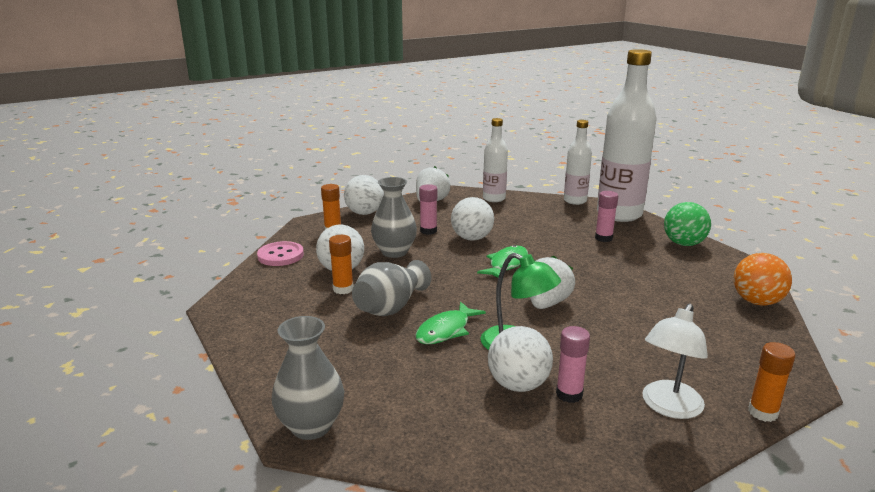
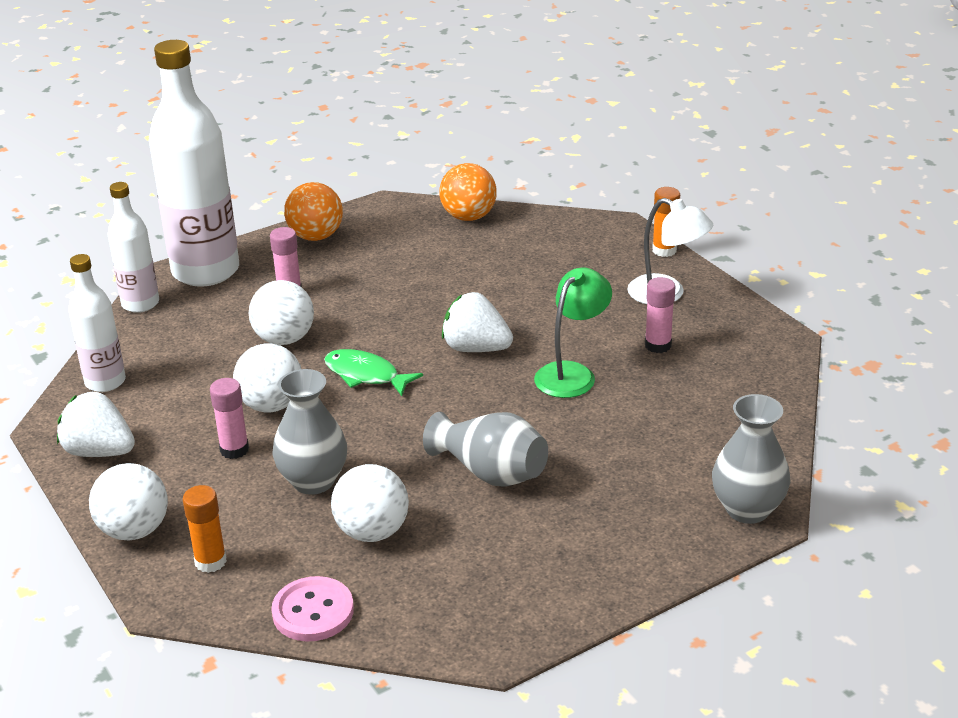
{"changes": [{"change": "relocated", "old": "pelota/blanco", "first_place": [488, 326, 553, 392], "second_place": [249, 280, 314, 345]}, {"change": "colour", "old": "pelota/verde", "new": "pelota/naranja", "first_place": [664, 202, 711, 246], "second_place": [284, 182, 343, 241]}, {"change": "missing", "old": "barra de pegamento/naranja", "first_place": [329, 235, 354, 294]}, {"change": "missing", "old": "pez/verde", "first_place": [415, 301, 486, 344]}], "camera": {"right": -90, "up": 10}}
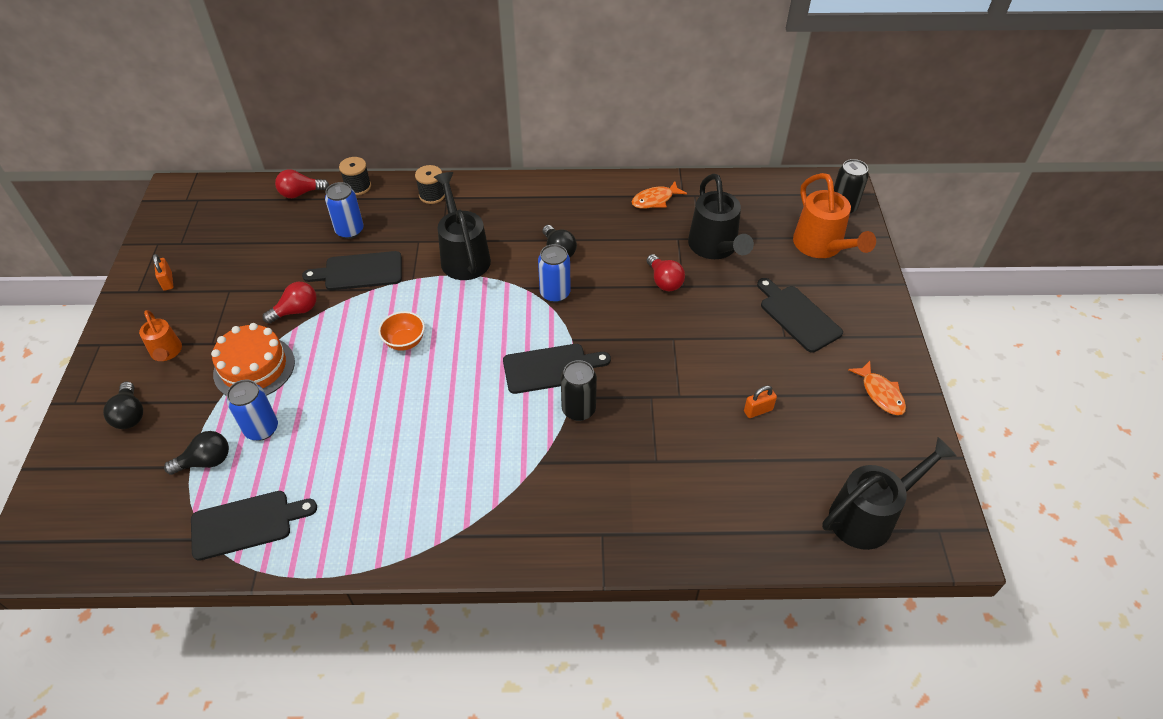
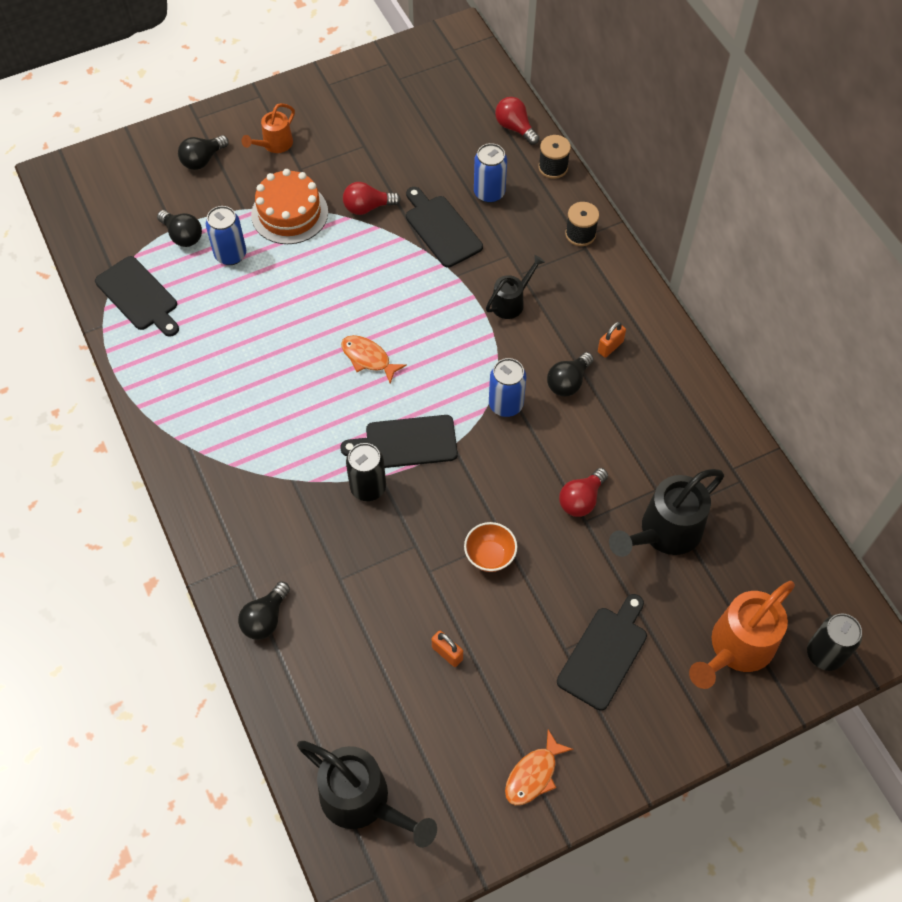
{"changes": [{"change": "appeared", "new": "bombilla/negro", "second_place": [238, 581, 290, 640]}, {"change": "spun", "old": "tabla de cortar/negro", "first_place": [503, 344, 611, 394], "second_place": [340, 415, 458, 468], "degrees": 120}, {"change": "relocated", "old": "pez/naranja", "first_place": [632, 181, 687, 209], "second_place": [341, 335, 407, 384]}, {"change": "spun", "old": "bombilla/rojo", "first_place": [263, 282, 317, 324], "second_place": [343, 182, 401, 215], "degrees": 135}, {"change": "relocated", "old": "cuenco/naranja", "first_place": [378, 311, 425, 351], "second_place": [464, 522, 517, 572]}, {"change": "size", "old": "regadera/negro", "first_place": [434, 172, 491, 280], "second_place": [486, 255, 545, 319], "factor": 0.58}, {"change": "relocated", "old": "candado/naranja", "first_place": [153, 254, 174, 291], "second_place": [598, 322, 626, 358]}], "camera": {"right": 65, "up": 10}}
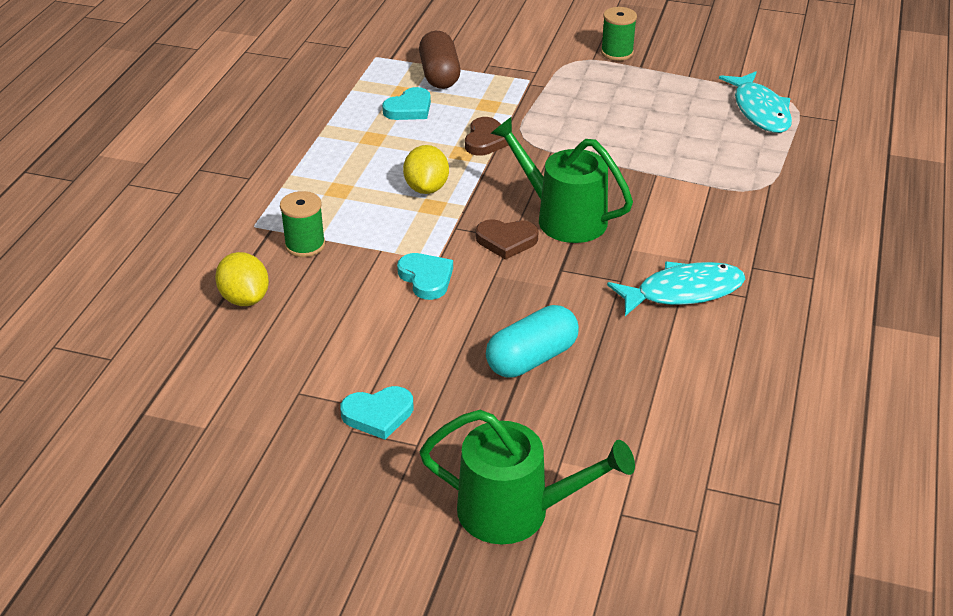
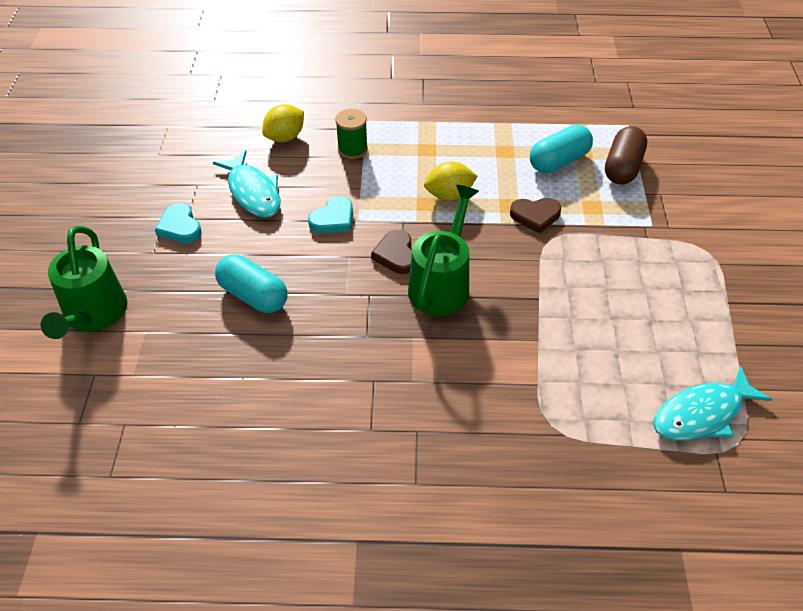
{"changes": [{"change": "relocated", "old": "pez/turquesa", "first_place": [607, 262, 745, 316], "second_place": [213, 150, 280, 218]}, {"change": "exchanged", "old": "corazón/turquesa", "new": "cápsula/turquesa", "first_place": [382, 87, 431, 120], "second_place": [530, 125, 593, 173]}, {"change": "spun", "old": "cápsula/marrón", "first_place": [419, 31, 460, 89], "second_place": [605, 126, 647, 185], "degrees": -45}, {"change": "missing", "old": "carrete/verde", "first_place": [601, 7, 637, 61]}], "camera": {"right": 75, "up": 10}}
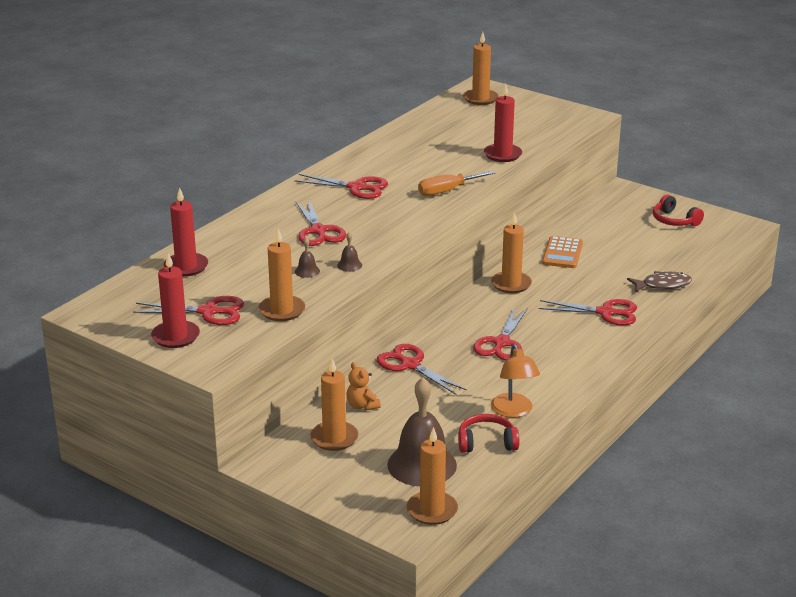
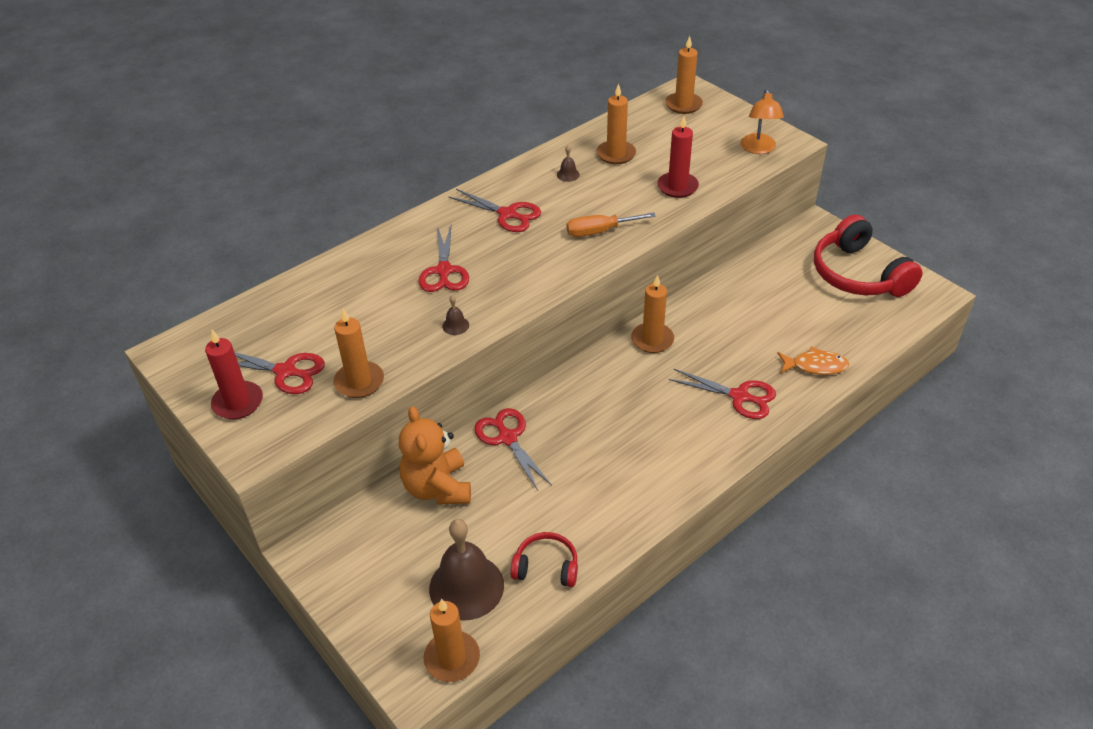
{"changes": [{"change": "size", "old": "osito/naranja", "first_place": [347, 362, 381, 410], "second_place": [399, 406, 471, 505], "factor": 2.02}, {"change": "relocated", "old": "campana/marrón", "first_place": [295, 238, 320, 278], "second_place": [557, 146, 580, 182]}, {"change": "relocated", "old": "vela/naranja", "first_place": [310, 358, 358, 451], "second_place": [596, 83, 636, 164]}, {"change": "relocated", "old": "lámpara/naranja", "first_place": [491, 344, 540, 418], "second_place": [740, 89, 784, 154]}, {"change": "colour", "old": "pez/marrón", "new": "pez/naranja", "first_place": [627, 271, 692, 292], "second_place": [778, 347, 849, 375]}, {"change": "size", "old": "auriculares/rojo", "first_place": [653, 195, 704, 226], "second_place": [814, 215, 923, 297], "factor": 1.93}, {"change": "missing", "old": "vela/rojo", "first_place": [164, 188, 208, 277]}, {"change": "missing", "old": "tijeras/rojo", "first_place": [473, 309, 527, 360]}, {"change": "missing", "old": "calculadora/naranja", "first_place": [542, 236, 583, 268]}], "camera": {"right": 15, "up": 15}}
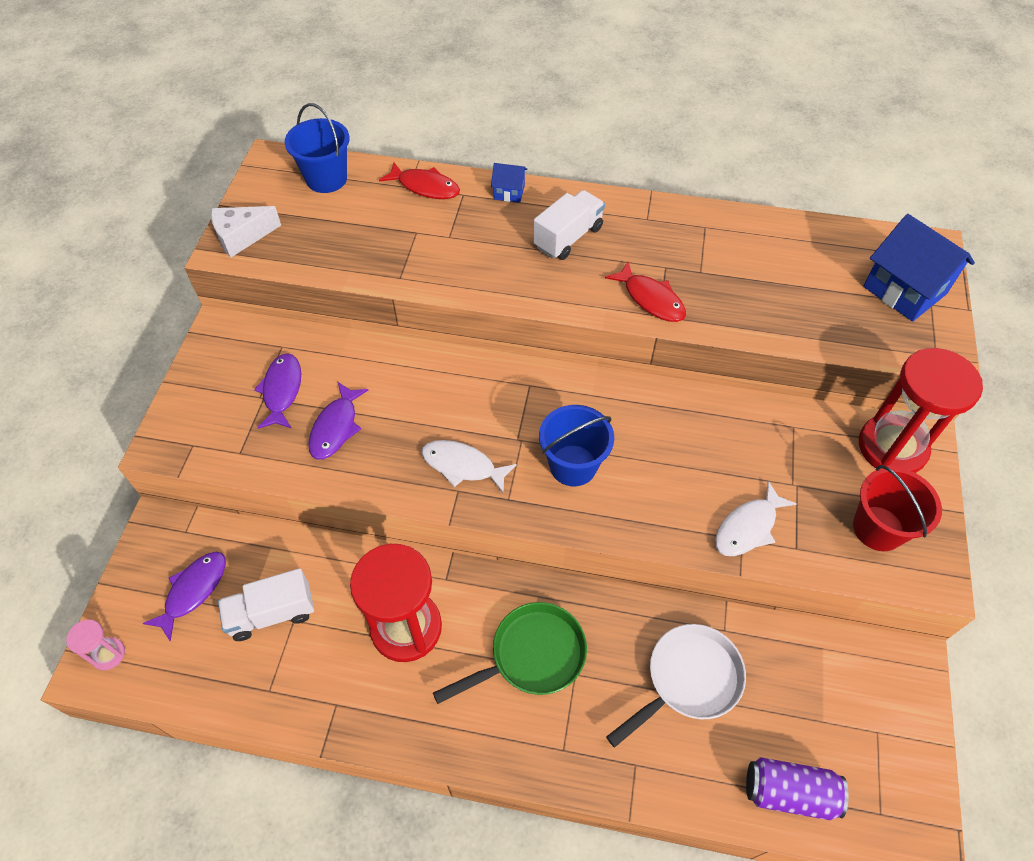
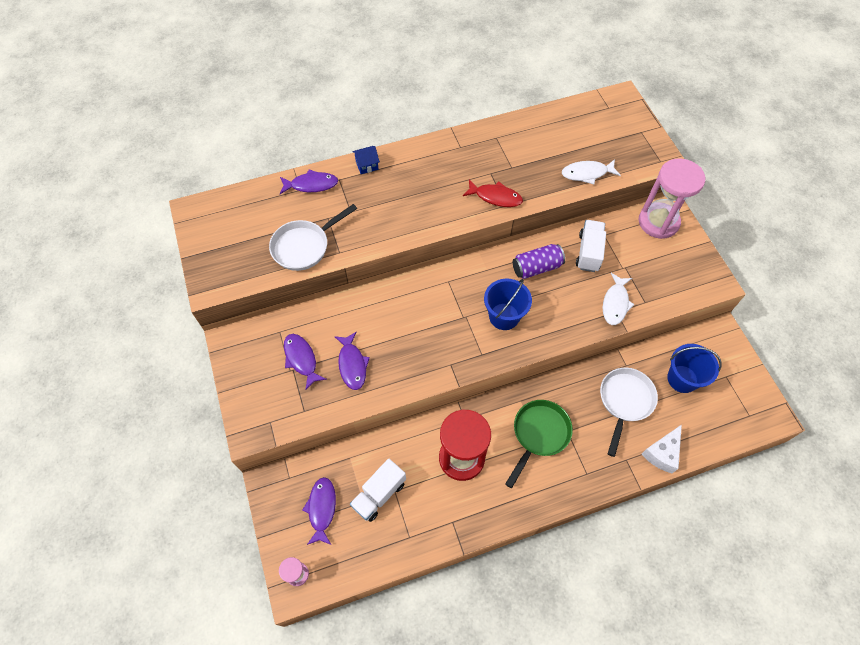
{"changes": [{"change": "appeared", "new": "sartén/blanco", "second_place": [269, 204, 357, 271]}, {"change": "colour", "old": "pez/rojo", "new": "pez/morado", "first_place": [379, 162, 460, 199], "second_place": [280, 169, 338, 194]}, {"change": "relocated", "old": "lata/morado", "first_place": [746, 757, 849, 820], "second_place": [513, 244, 565, 279]}, {"change": "relocated", "old": "pez/blanco", "first_place": [421, 440, 517, 494], "second_place": [562, 159, 621, 185]}, {"change": "relocated", "old": "camión/blanco", "first_place": [533, 190, 605, 260], "second_place": [576, 220, 606, 272]}, {"change": "colour", "old": "reloj de arena/rojo", "new": "reloj de arena/rosa", "first_place": [859, 348, 983, 473], "second_place": [639, 158, 705, 239]}, {"change": "relocated", "old": "queso/blanco", "first_place": [211, 206, 281, 258], "second_place": [642, 425, 682, 473]}, {"change": "relocated", "old": "balde/azul", "first_place": [285, 103, 350, 193], "second_place": [667, 344, 721, 393]}, {"change": "missing", "old": "balde/rojo", "first_place": [853, 465, 942, 551]}, {"change": "missing", "old": "casa/azul", "first_place": [863, 214, 975, 322]}], "camera": {"right": -30, "up": 5}}
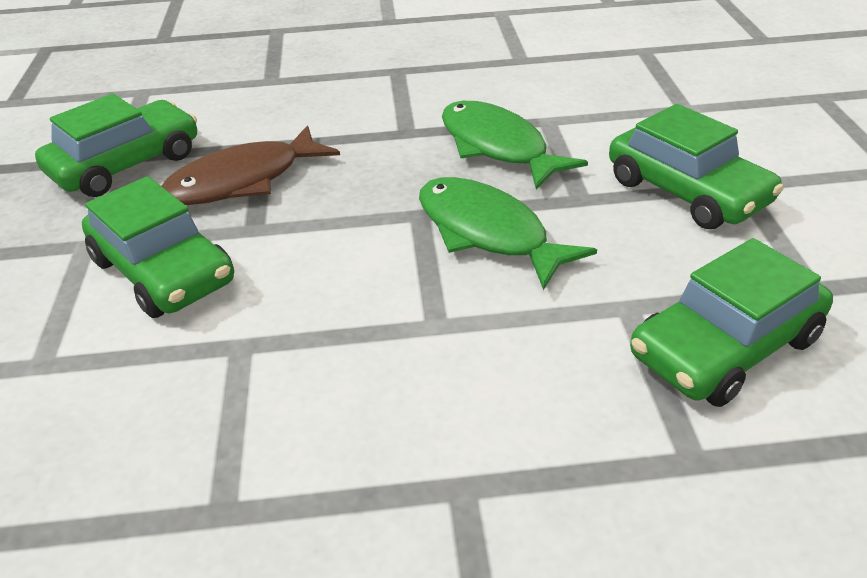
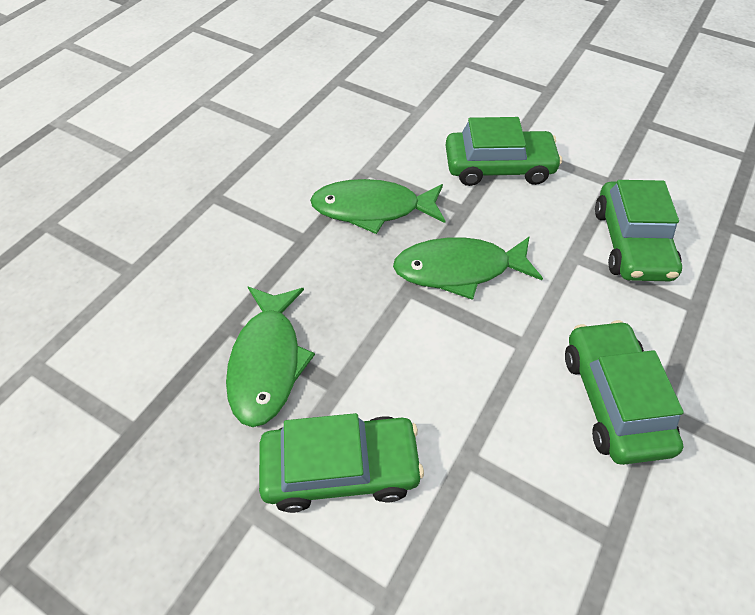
{"changes": [{"change": "colour", "old": "pez/marrón", "new": "pez/verde", "first_place": [162, 125, 340, 205], "second_place": [226, 286, 315, 427]}, {"change": "relocated", "old": "coche/verde", "first_place": [35, 94, 197, 197], "second_place": [565, 320, 684, 465]}], "camera": {"right": -55, "up": 15}}
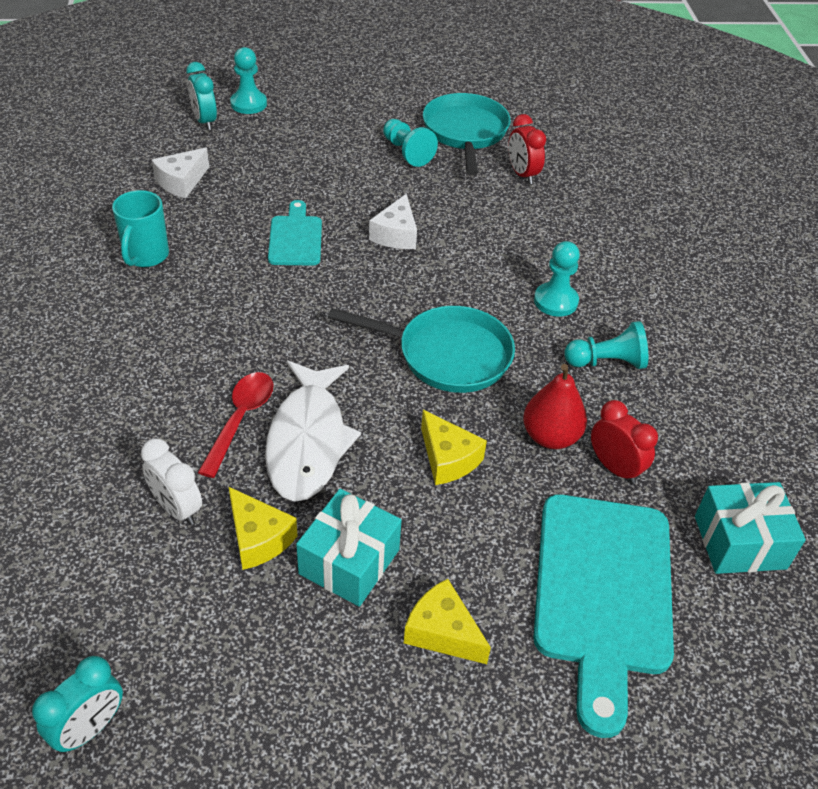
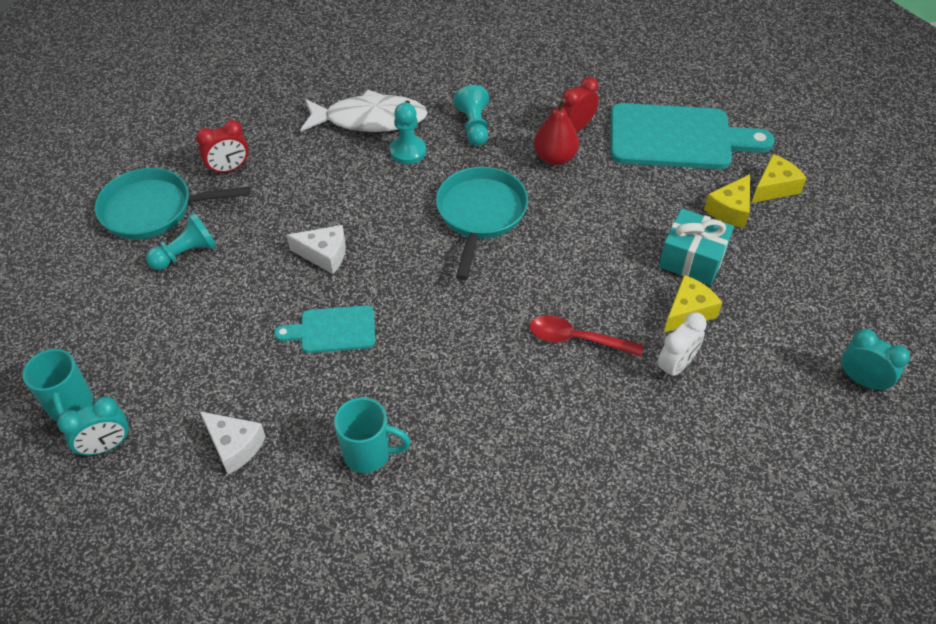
{"changes": [{"change": "exchanged", "old": "peón/turquesa", "new": "taza/turquesa", "first_place": [230, 47, 267, 114], "second_place": [23, 349, 93, 421]}, {"change": "relocated", "old": "pez/blanco", "first_place": [265, 361, 361, 502], "second_place": [300, 89, 428, 132]}, {"change": "relocated", "old": "queso/amarillo", "first_place": [421, 410, 487, 485], "second_place": [752, 154, 807, 203]}, {"change": "missing", "old": "regalo/turquesa", "first_place": [695, 482, 806, 574]}], "camera": {"right": -90, "up": 5}}
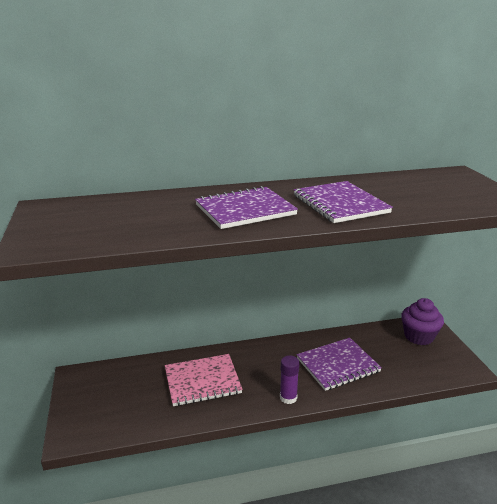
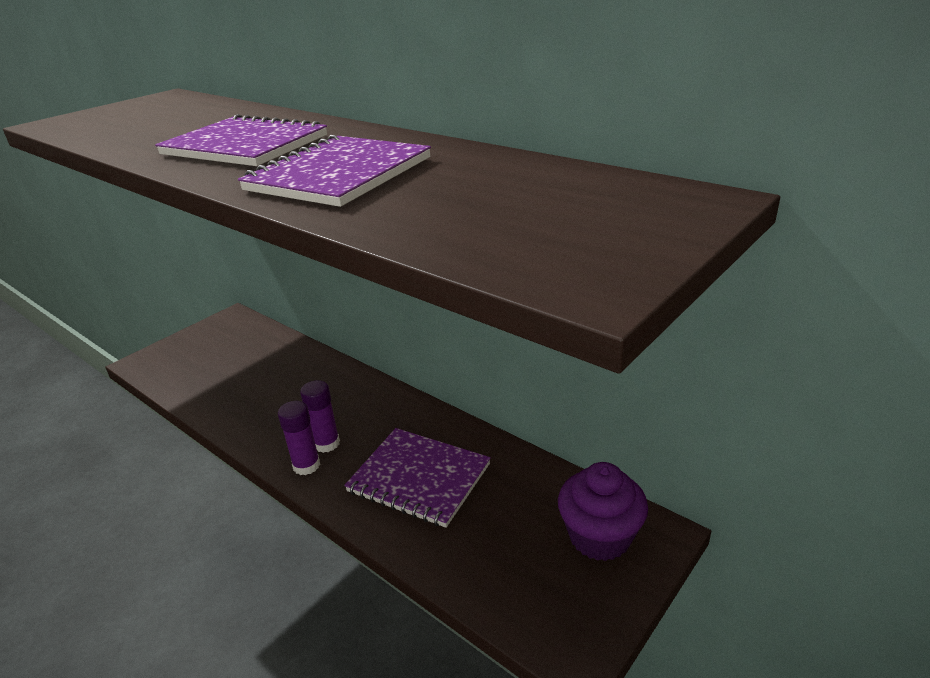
{"changes": [{"change": "appeared", "new": "barra de pegamento/morado", "second_place": [300, 380, 340, 453]}, {"change": "missing", "old": "cuaderno/rosa", "first_place": [165, 354, 243, 406]}], "camera": {"right": 55, "up": 5}}
